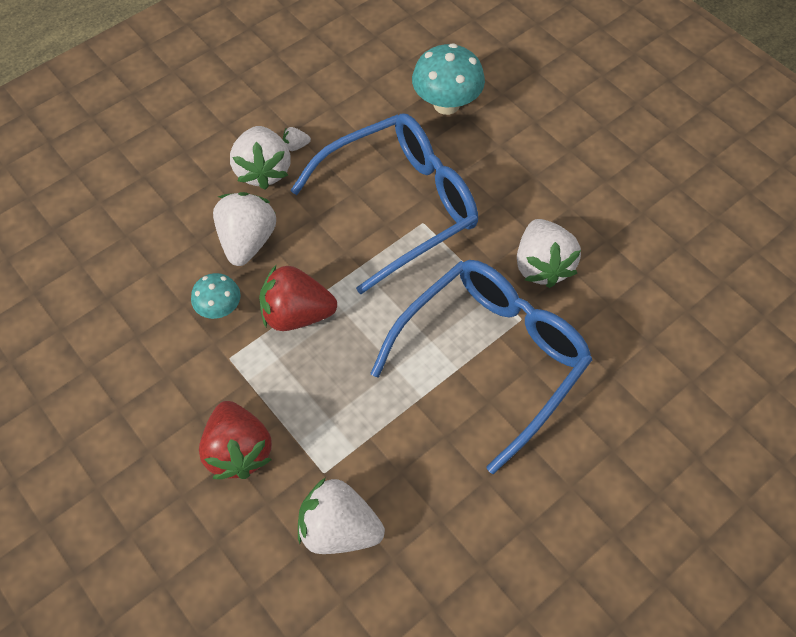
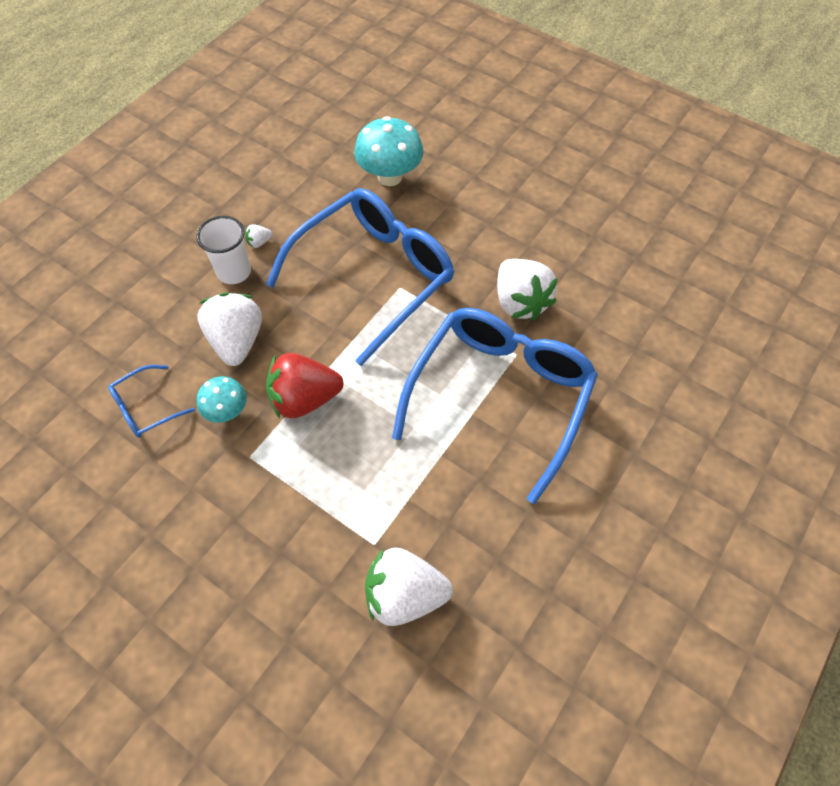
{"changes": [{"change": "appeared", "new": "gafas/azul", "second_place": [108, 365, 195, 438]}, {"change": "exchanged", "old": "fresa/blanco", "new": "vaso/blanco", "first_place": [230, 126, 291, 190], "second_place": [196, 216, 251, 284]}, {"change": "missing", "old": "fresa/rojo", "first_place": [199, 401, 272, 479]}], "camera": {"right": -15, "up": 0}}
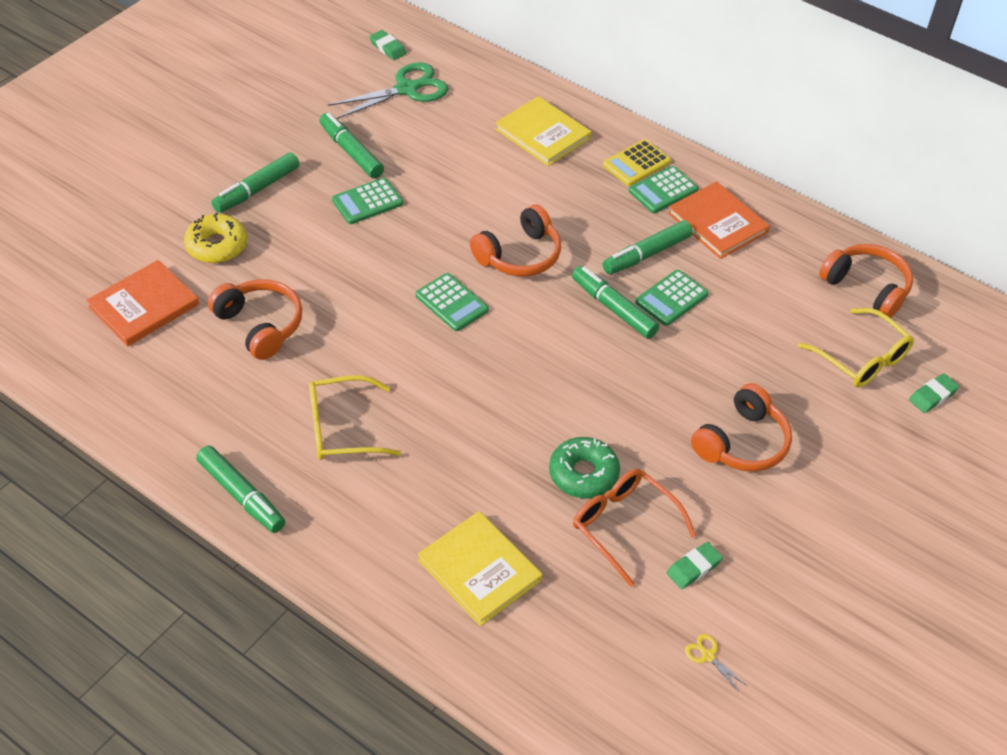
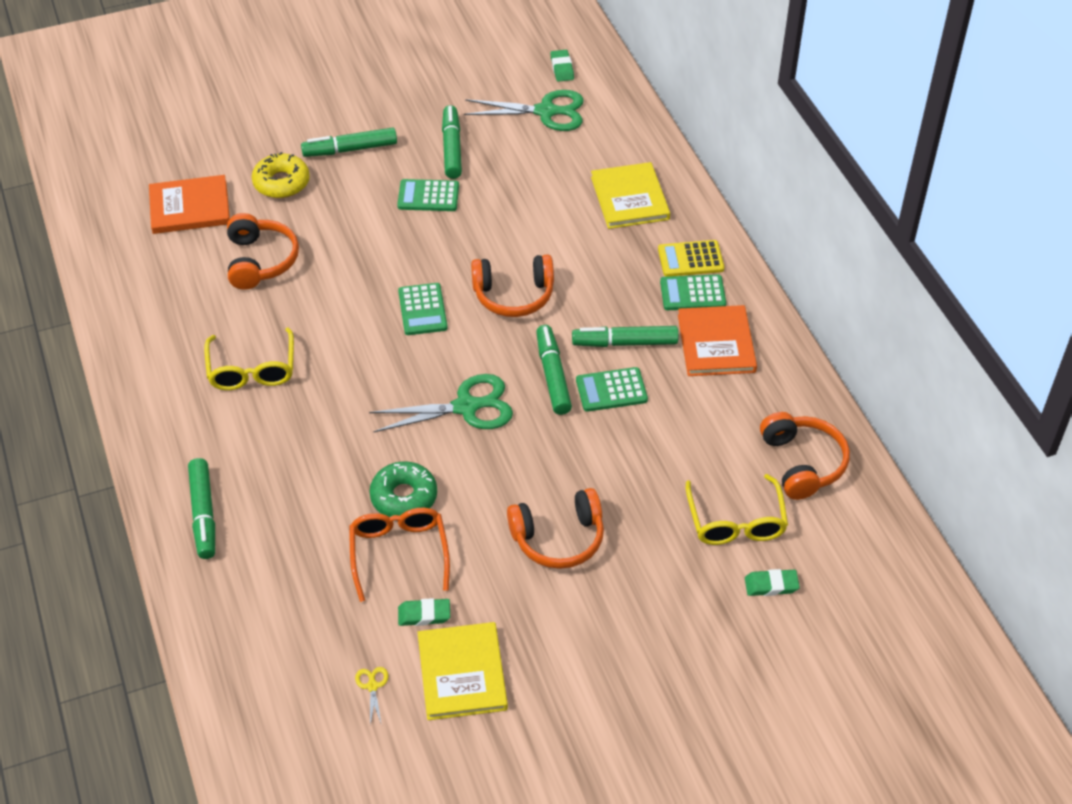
{"changes": [{"change": "relocated", "old": "rotulador/verde", "first_place": [196, 446, 285, 533], "second_place": [188, 458, 215, 559]}, {"change": "spun", "old": "gafas/amarillo", "first_place": [309, 375, 401, 460], "second_place": [204, 327, 294, 390], "degrees": -120}, {"change": "appeared", "new": "tijeras/verde", "second_place": [369, 374, 513, 433]}, {"change": "relocated", "old": "libro/amarillo", "first_place": [418, 511, 542, 626], "second_place": [418, 622, 508, 720]}], "camera": {"right": 35, "up": 0}}
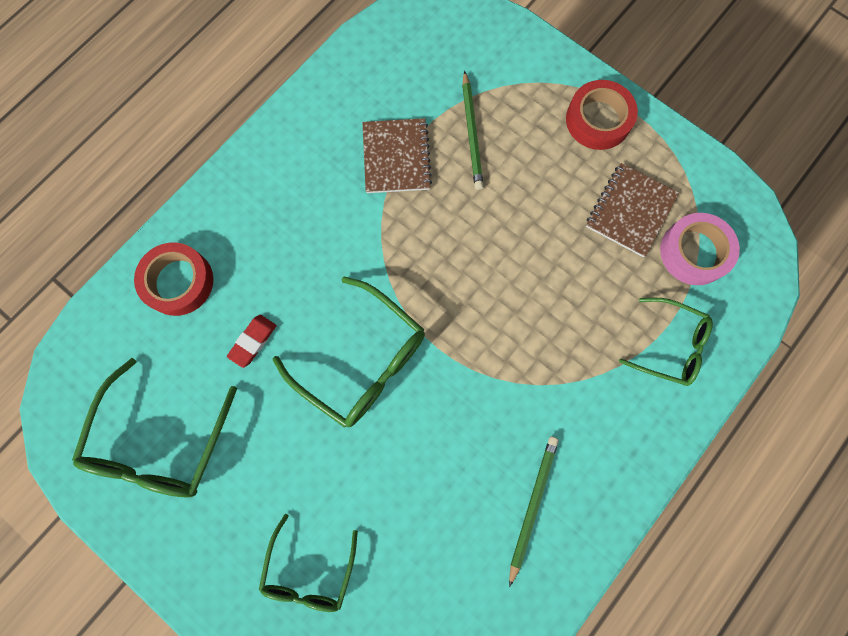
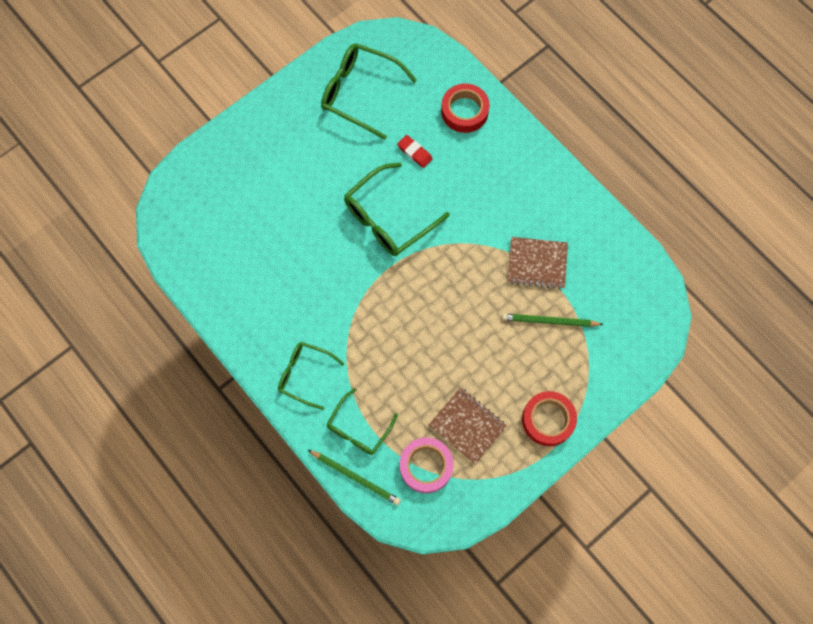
{"changes": [{"change": "relocated", "old": "gafas/verde", "first_place": [259, 514, 358, 612], "second_place": [278, 342, 344, 410]}, {"change": "relocated", "old": "lápiz/verde", "first_place": [509, 436, 558, 587], "second_place": [308, 450, 401, 505]}], "camera": {"right": 100, "up": -5}}
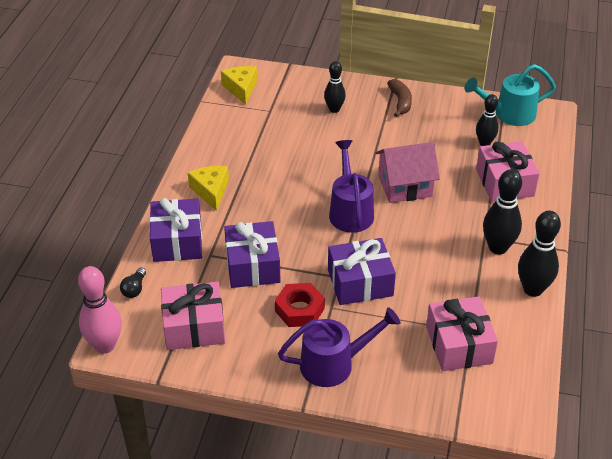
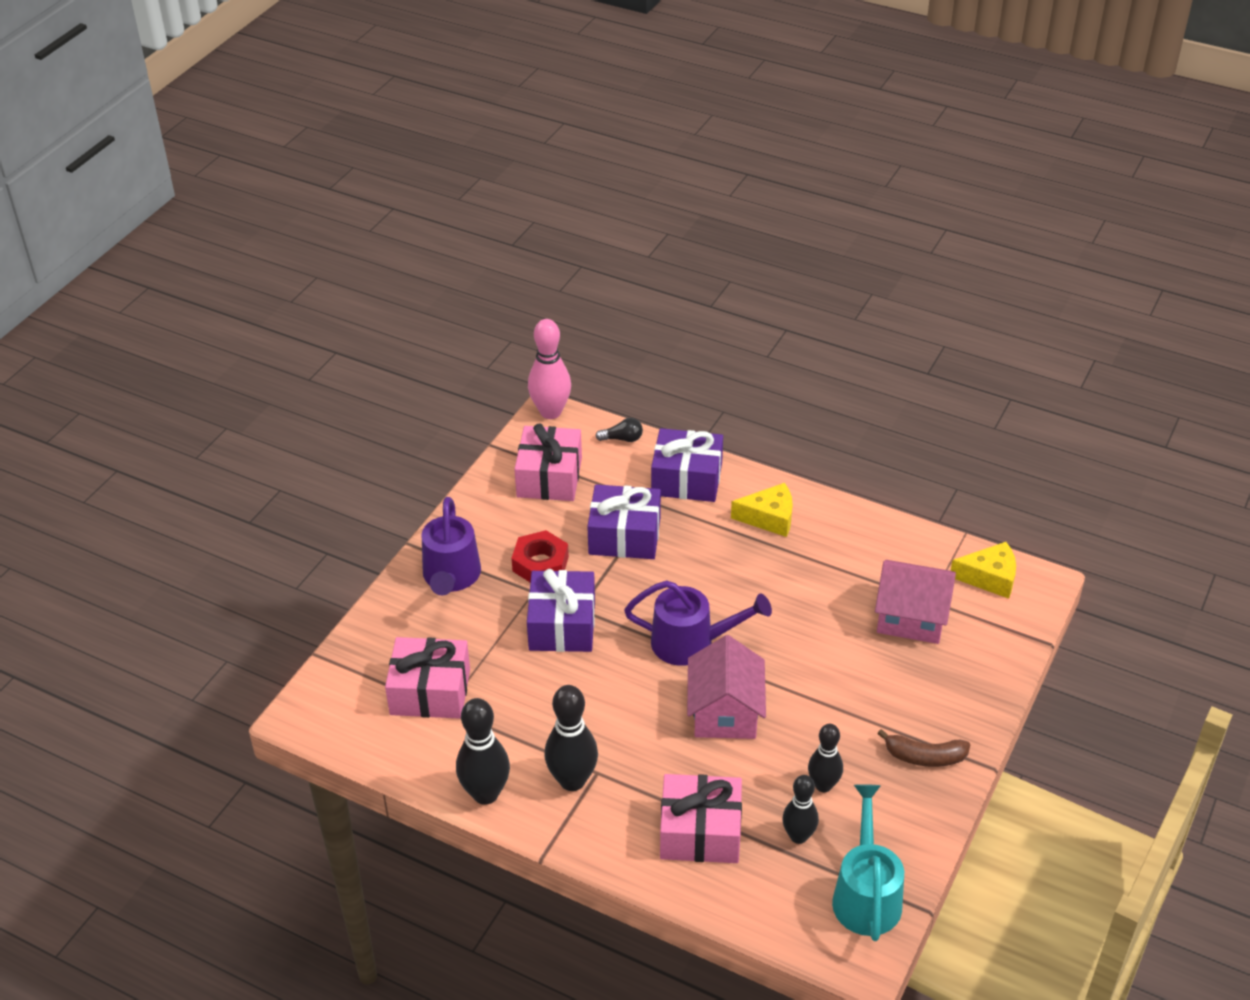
{"changes": [{"change": "spun", "old": "bombilla/negro", "first_place": [120, 267, 146, 298], "second_place": [595, 418, 643, 442], "degrees": 150}, {"change": "relocated", "old": "bolo/negro", "first_place": [324, 61, 346, 113], "second_place": [808, 724, 843, 792]}, {"change": "appeared", "new": "casa/rosa", "second_place": [875, 560, 956, 644]}], "camera": {"right": 105, "up": 0}}
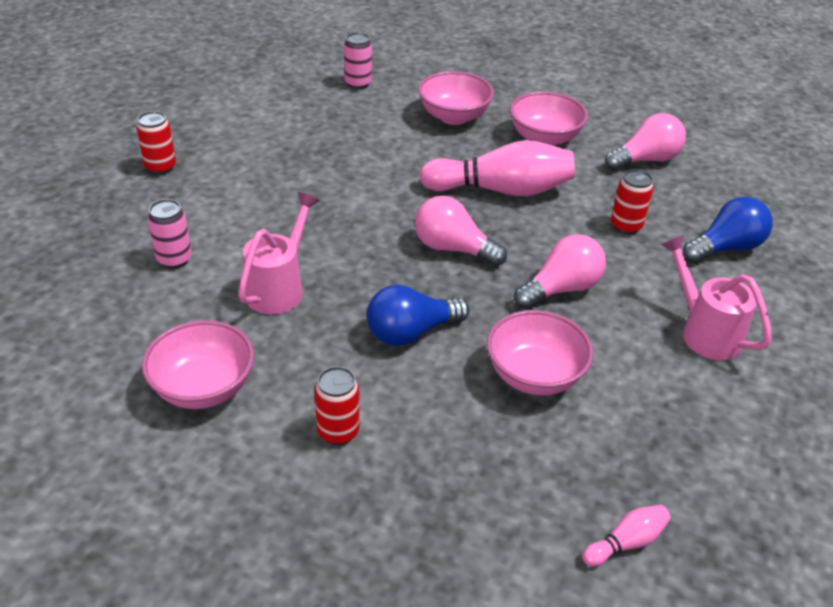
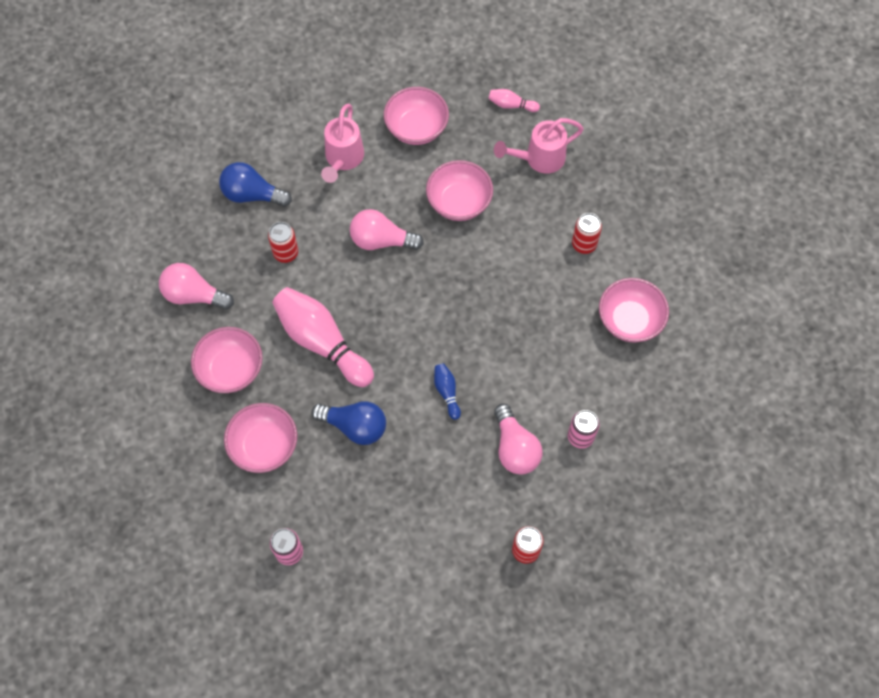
{"changes": [{"change": "relocated", "old": "bombilla/azul", "first_place": [367, 285, 470, 346], "second_place": [311, 401, 386, 445]}, {"change": "appeared", "new": "cuenco/rosa", "second_place": [384, 87, 449, 145]}, {"change": "appeared", "new": "bolo/azul", "second_place": [434, 363, 461, 420]}, {"change": "relocated", "old": "regadera/rosa", "first_place": [238, 192, 320, 315], "second_place": [494, 118, 584, 174]}, {"change": "relocated", "old": "bombilla/rosa", "first_place": [415, 196, 507, 266], "second_place": [494, 404, 543, 474]}], "camera": {"right": -135, "up": 25}}
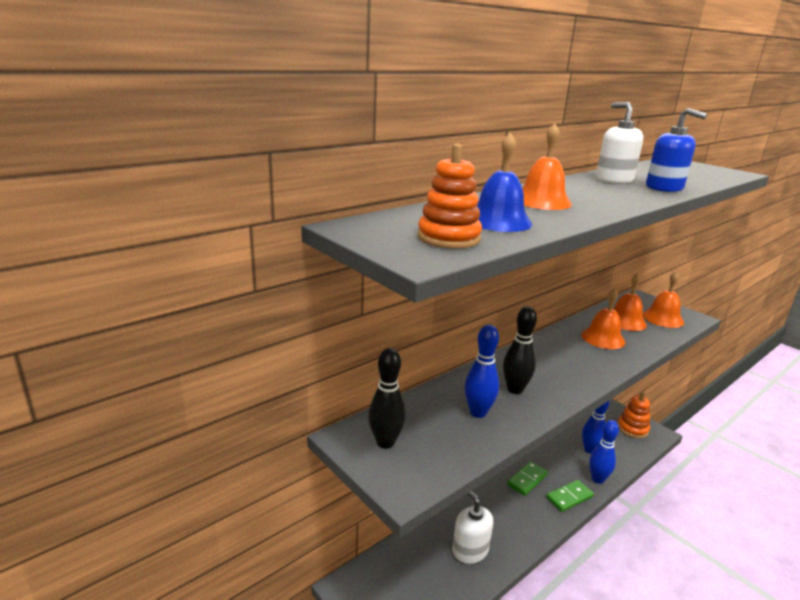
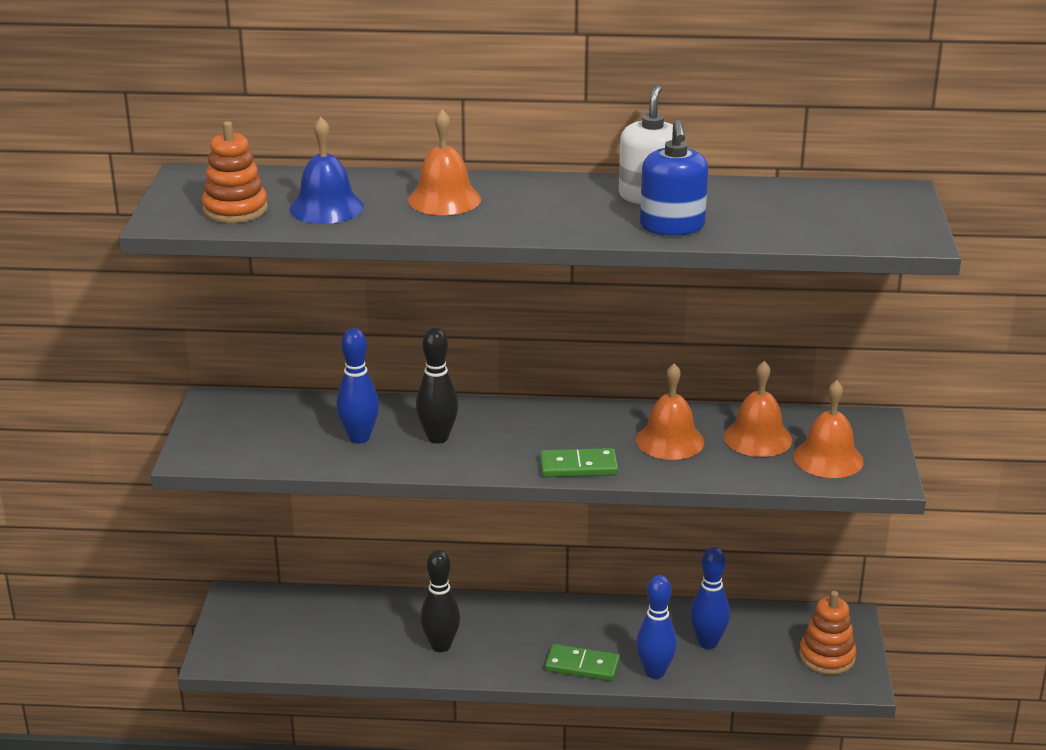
{"changes": [{"change": "relocated", "old": "bolo/negro", "first_place": [368, 348, 406, 449], "second_place": [420, 550, 460, 652]}, {"change": "relocated", "old": "ficha de dominó/verde", "first_place": [507, 461, 548, 496], "second_place": [540, 448, 618, 477]}, {"change": "missing", "old": "dispensador de jabón/blanco", "first_place": [452, 491, 493, 564]}], "camera": {"right": 45, "up": 5}}
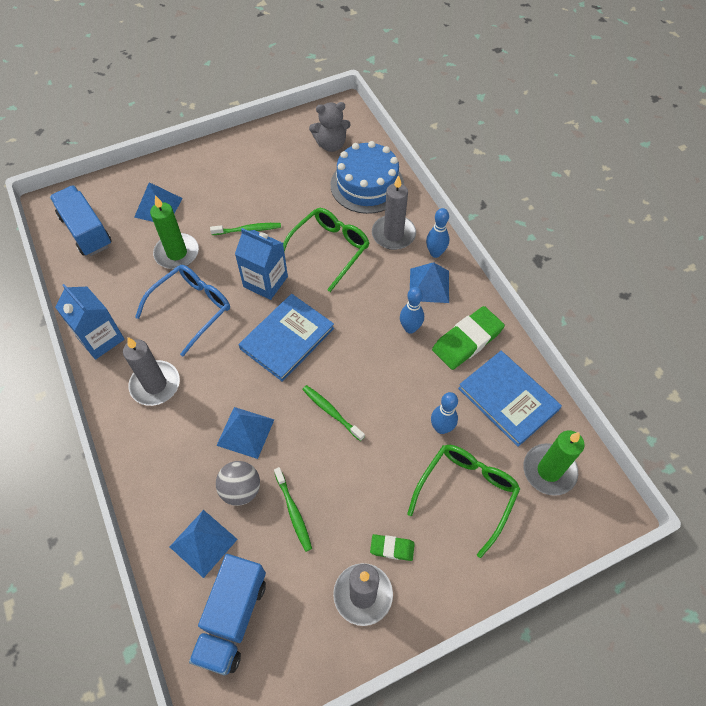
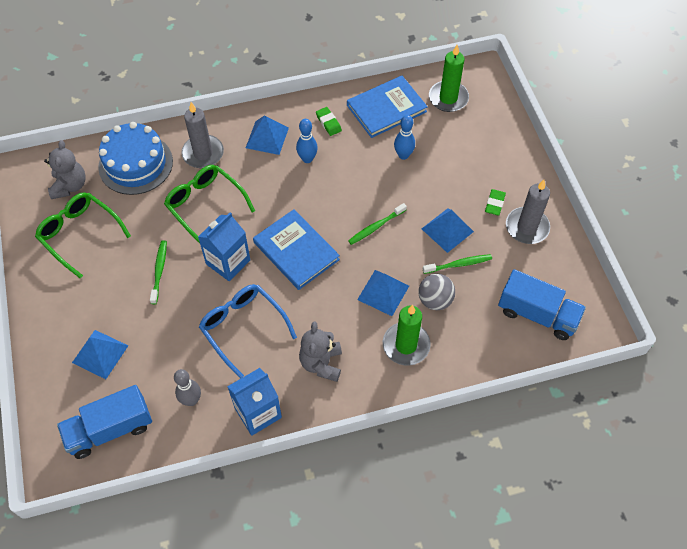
{"changes": [{"change": "relocated", "old": "gafas/verde", "first_place": [407, 445, 520, 558], "second_place": [35, 192, 131, 279]}, {"change": "appeared", "new": "bolo/gris", "second_place": [174, 369, 201, 406]}, {"change": "exchanged", "old": "vela/gris", "new": "osito/gris", "first_place": [123, 337, 180, 406], "second_place": [299, 322, 342, 382]}, {"change": "size", "old": "goma de borrar/verde", "first_place": [432, 306, 505, 370], "second_place": [316, 107, 342, 136], "factor": 0.52}, {"change": "relocated", "old": "vela/verde", "first_place": [150, 195, 199, 269], "second_place": [383, 305, 431, 365]}, {"change": "relocated", "old": "pirámide/azul", "first_place": [170, 510, 238, 578], "second_place": [422, 208, 474, 253]}, {"change": "missing", "old": "bolo/azul", "first_place": [426, 208, 449, 258]}], "camera": {"right": -80, "up": 0}}
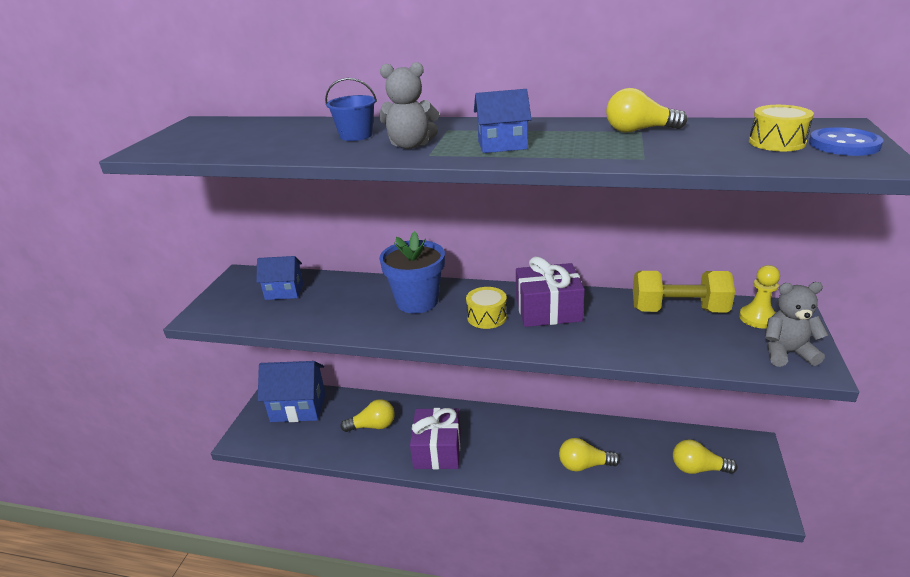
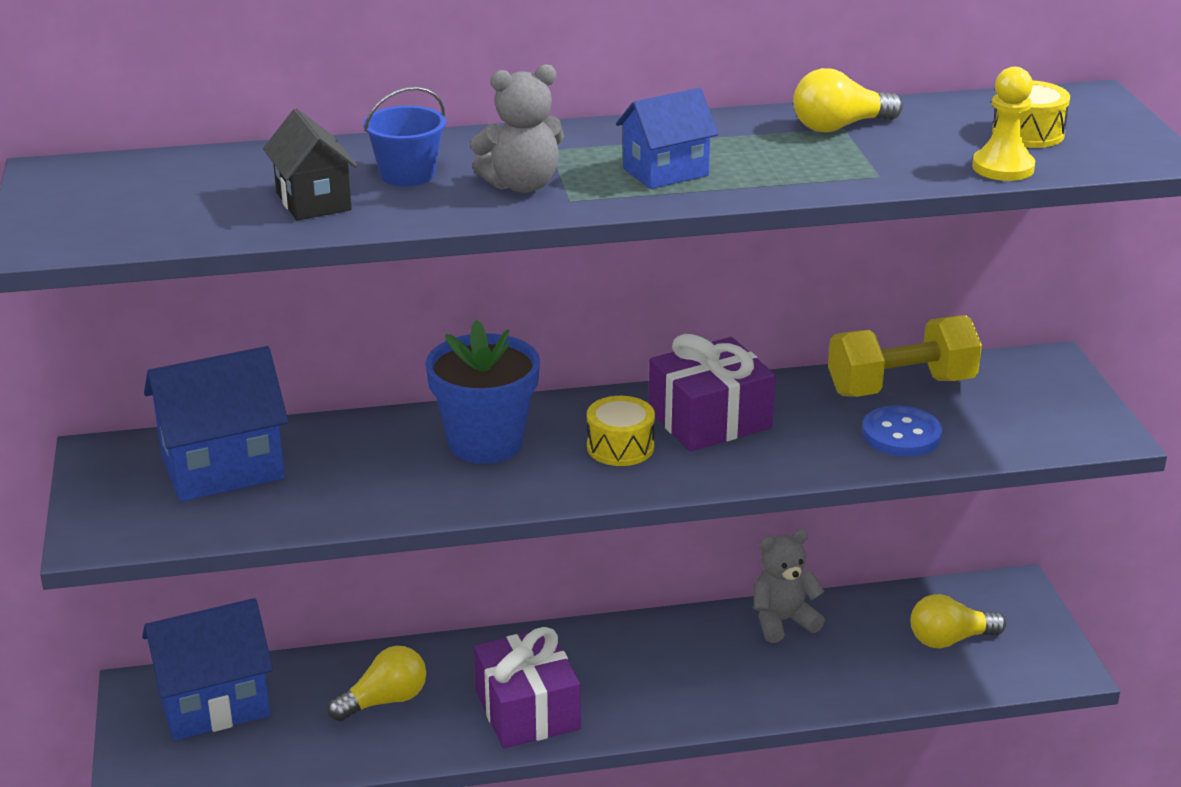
{"changes": [{"change": "size", "old": "casa/azul", "first_place": [256, 256, 303, 300], "second_place": [144, 346, 288, 502], "factor": 1.67}, {"change": "appeared", "new": "casa/negro", "second_place": [263, 108, 358, 220]}, {"change": "relocated", "old": "osito/gris", "first_place": [765, 282, 828, 367], "second_place": [754, 529, 825, 643]}, {"change": "relocated", "old": "botón/azul", "first_place": [809, 127, 883, 156], "second_place": [862, 406, 942, 456]}, {"change": "relocated", "old": "peón/amarillo", "first_place": [739, 265, 780, 329], "second_place": [972, 67, 1035, 181]}, {"change": "missing", "old": "bombilla/amarillo", "first_place": [559, 438, 620, 472]}], "camera": {"right": -25, "up": 0}}
